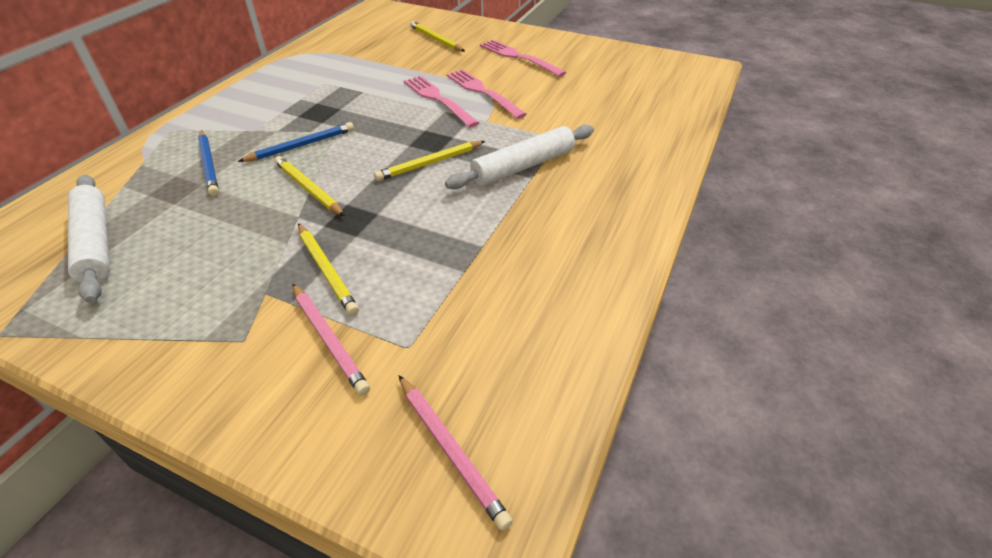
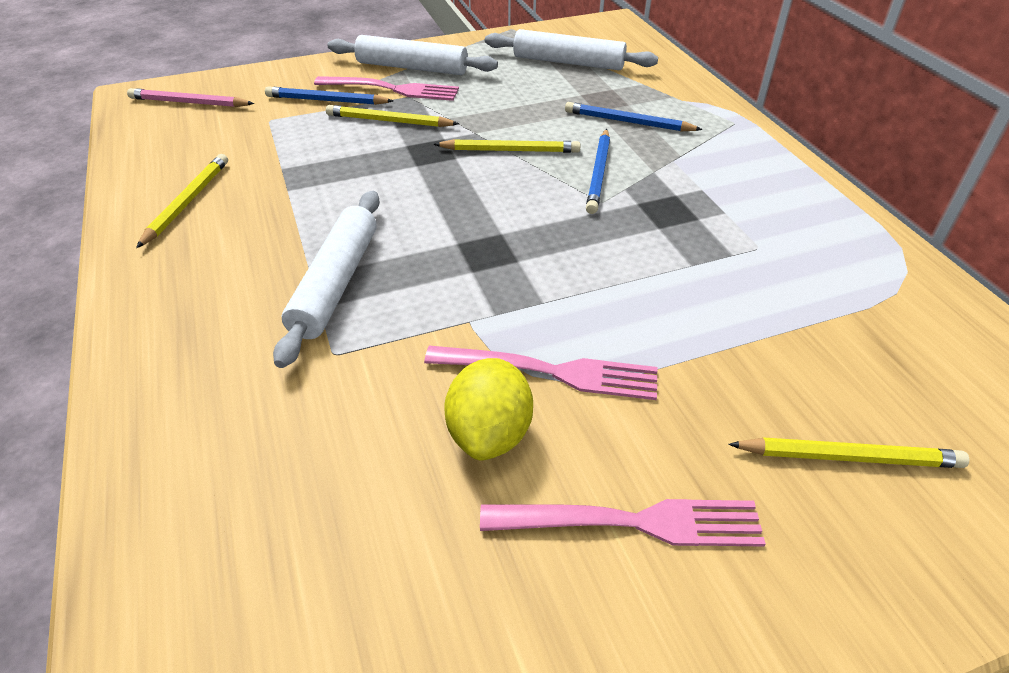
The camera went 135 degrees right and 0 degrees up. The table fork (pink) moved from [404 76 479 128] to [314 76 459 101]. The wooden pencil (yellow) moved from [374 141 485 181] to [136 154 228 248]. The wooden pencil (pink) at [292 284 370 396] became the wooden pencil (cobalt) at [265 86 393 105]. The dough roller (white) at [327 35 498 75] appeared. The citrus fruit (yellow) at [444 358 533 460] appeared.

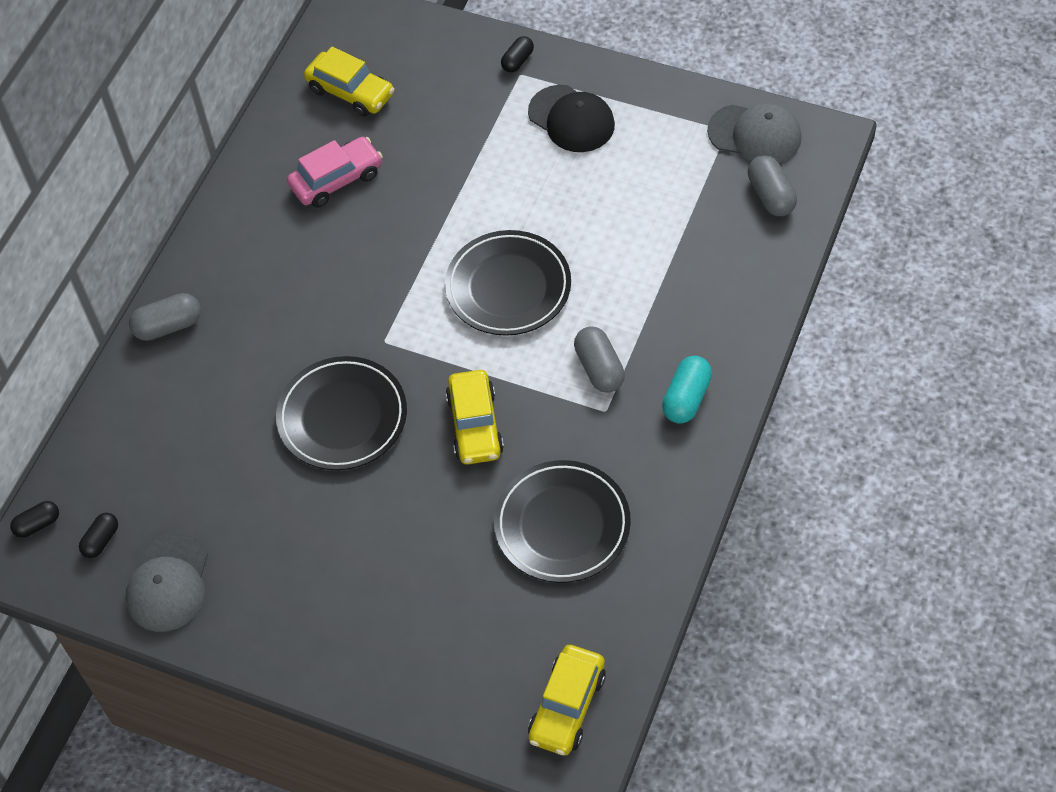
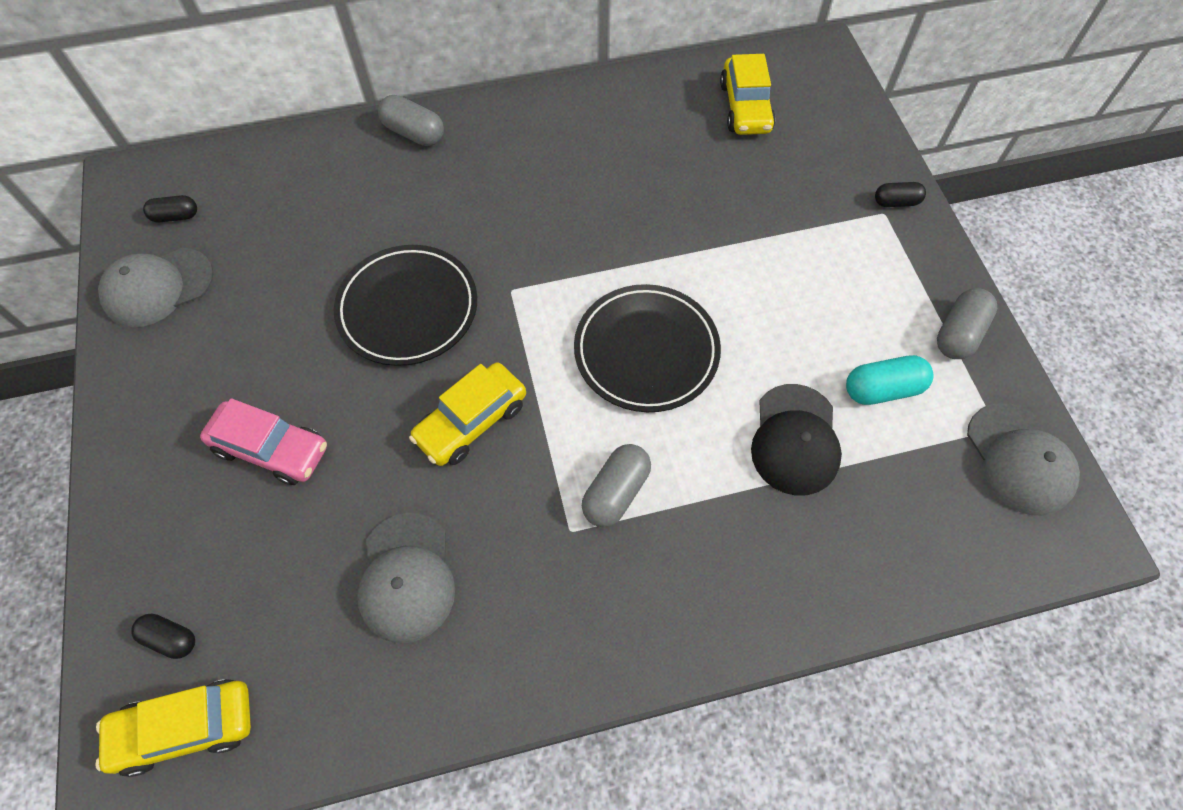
The camera went 50 degrees right and 5 degrees up. The peaked cap (jet-black) moved from [528 85 615 152] to [751 384 842 496]. The automobile (pink) moved from [287 137 383 208] to [200 398 327 485]. The pill (ash-grey) moved from [748 155 797 216] to [937 288 997 359]. The pill (turquoise) moved from [662 356 712 424] to [846 355 933 405]. The dinner plate (jet-black) at [494 460 631 583] was replaced by the peaked cap (ash-grey) at [357 513 455 643]. The pill (jet-black) moved from [10 501 59 538] to [131 614 195 659].

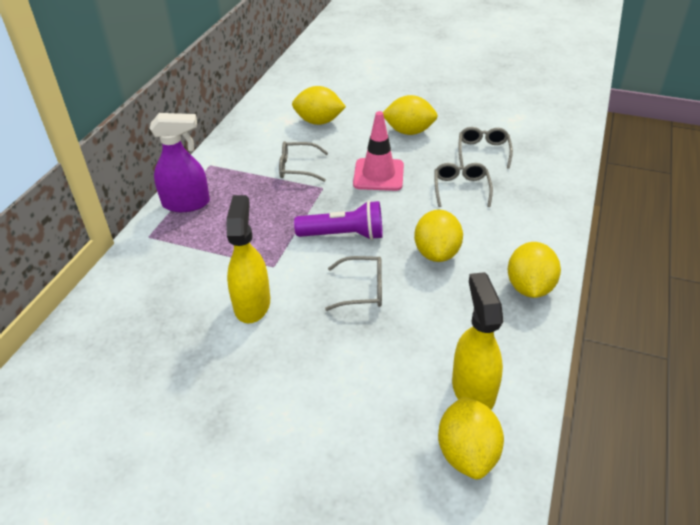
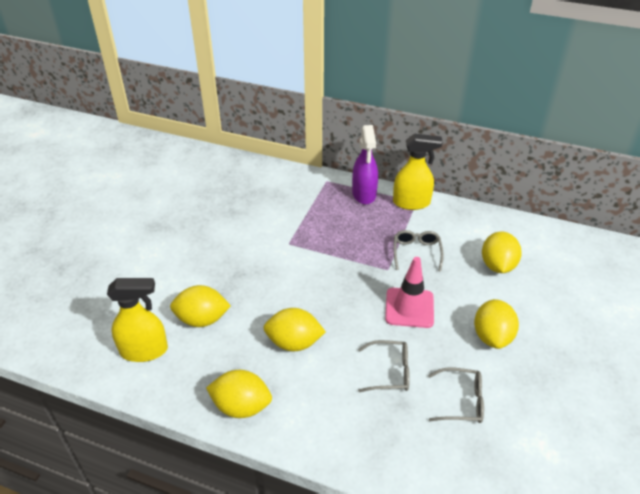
The camera went 90 degrees right and 0 degrees up. The spray bottle (yellow) moved from [227 195 270 323] to [393 134 443 210]. The flashlight (violet) at [294 200 383 240] disappeared. The glasses (ash-grey) at [325 256 382 311] disappeared. The citrus fruit (yellow) moved from [438 396 504 479] to [170 285 231 327].

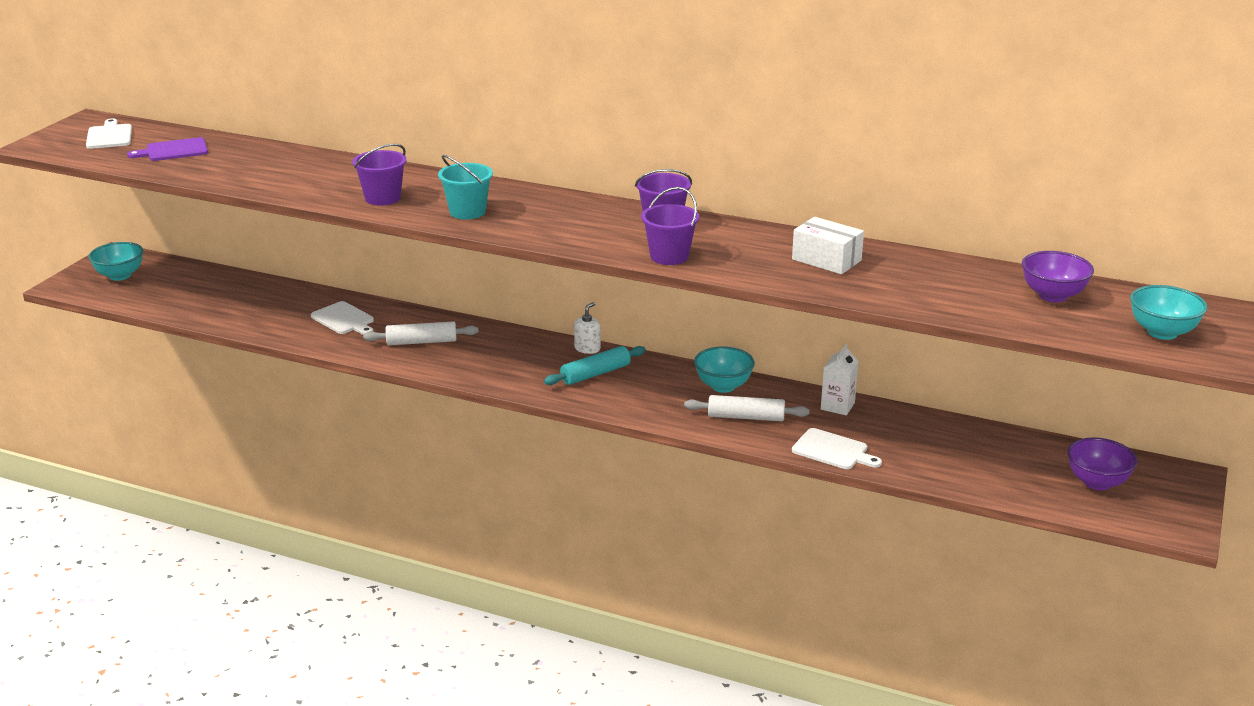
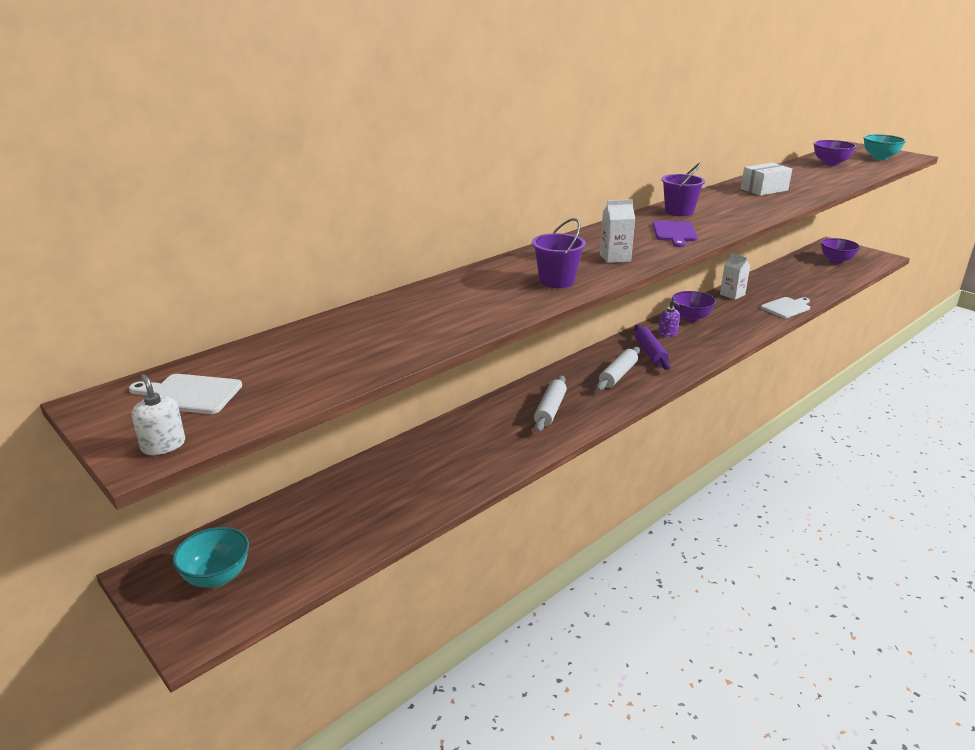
The camera went 65 degrees left and 0 degrees up. The bread board (violet) moved from [127 137 208 161] to [652 221 698 247]. The bucket (turquoise) at [438 155 493 219] was replaced by the carton (white) at [600 199 635 263]. The bucket (violet) at [641 187 699 265] disappeared. The bread board (white) at [311 301 374 335] disappeared. The soap dispenser (white) moved from [574 302 601 354] to [132 374 185 455]. The dough roller (turquoise) at [544 346 646 385] became the dough roller (violet) at [634 324 671 370]. The serving bowl (turquoise) at [694 347 755 393] became the serving bowl (violet) at [672 291 716 322]. The dough roller (white) moved from [684 395 809 421] to [596 347 640 391]. The soap dispenser (violet) at [658 300 680 338] appeared.

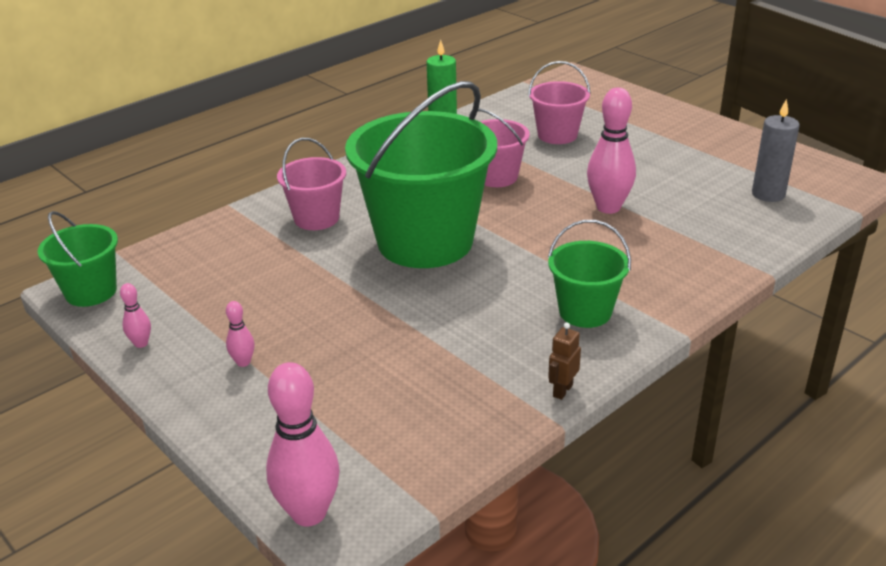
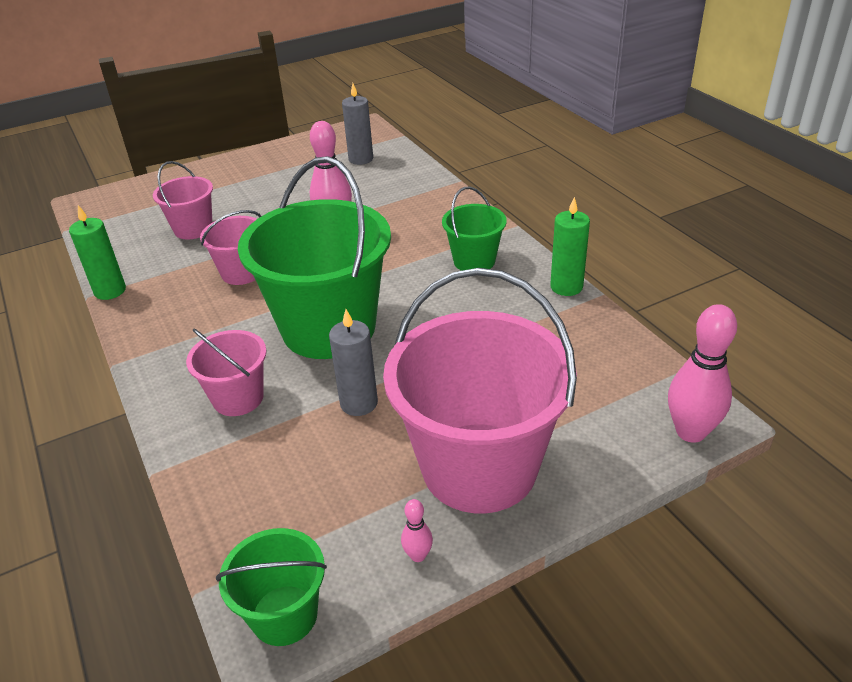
The camera went 75 degrees left and 5 degrees up. The tenpin (pink) at [226 301 255 367] was replaced by the bucket (pink) at [383 268 577 513]. The toy robot (brown) at [548 322 581 400] was replaced by the wax candle (emerald) at [550 197 590 296]. The wax candle (ash-grey) at [329 309 378 416] appeared.

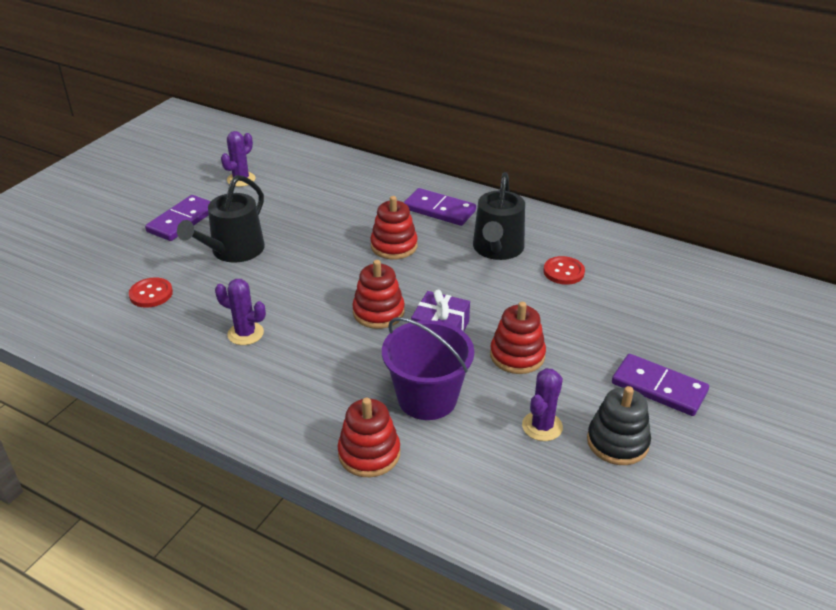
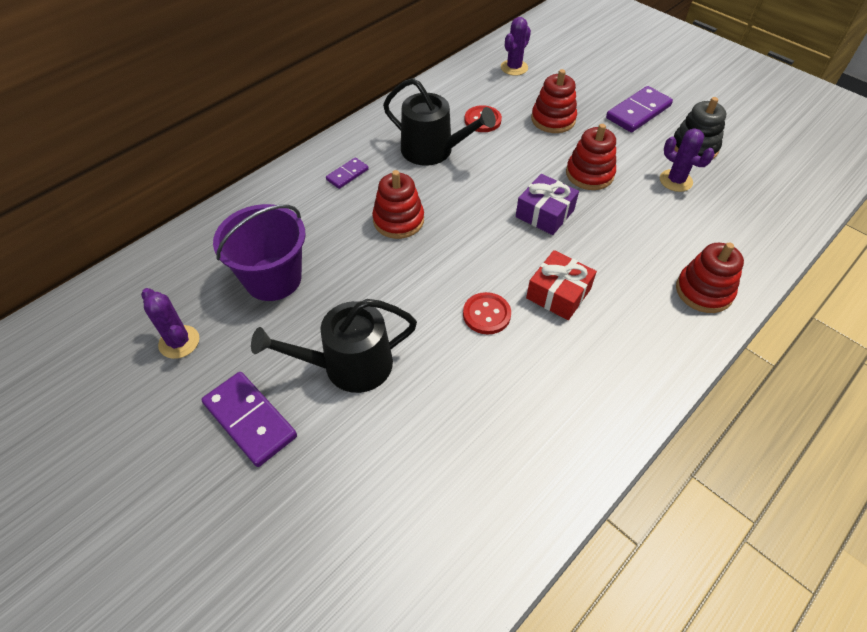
The camera went 75 degrees left and 15 degrees up. The watering can (jet-black) at [177 175 265 263] turned 120 degrees clockwise. The domino tile (violet) at [403 188 476 226] changed to 0.56 times the size. The stacking rings (red) moved from [352 260 405 329] to [531 69 577 133]. The shirt button (red) moved from [129 277 173 308] to [463 292 511 335]. The saguaro cactus (violet) moved from [215 279 266 345] to [501 17 531 76]. The bucket (violet) moved from [382 317 474 420] to [213 204 306 301]. The wrapped gift (red) at [526 250 597 320] appeared.

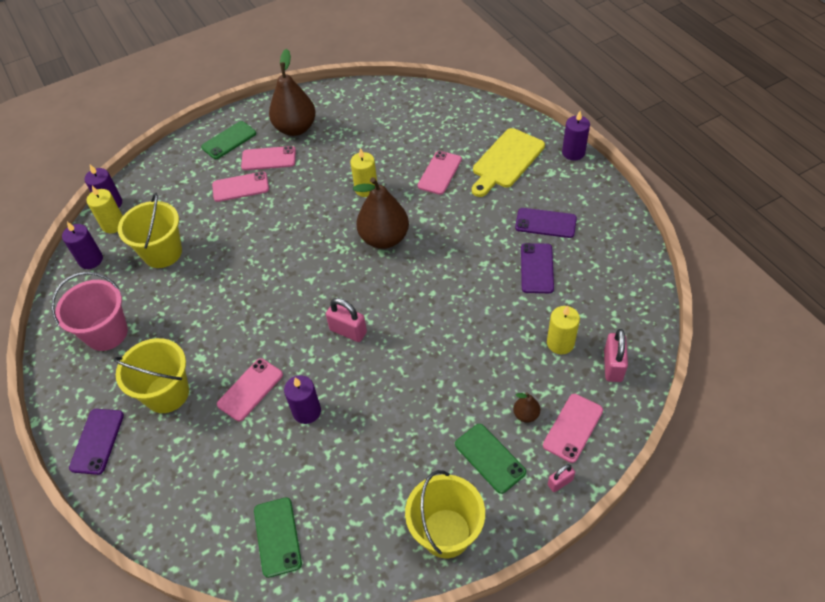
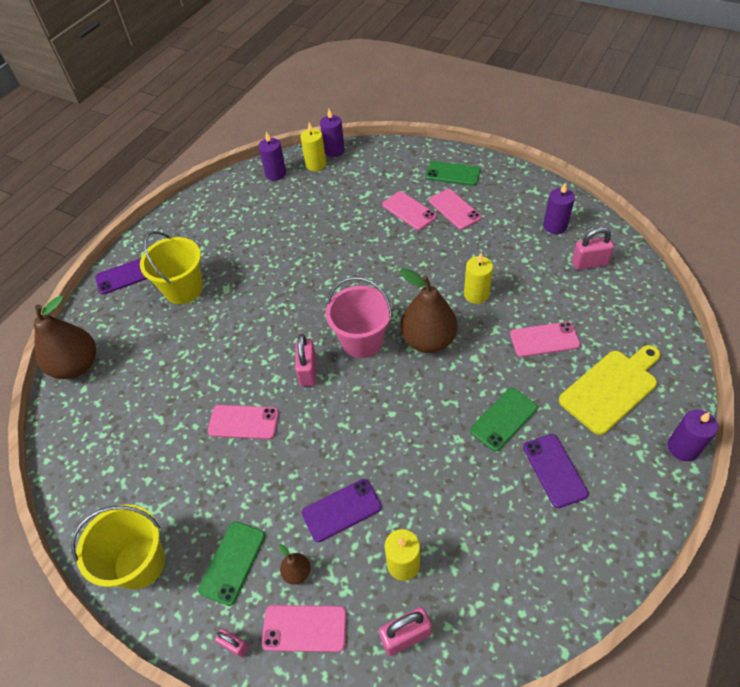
The camera went 60 degrees right and 0 degrees up. The pear (brown) moved from [269 49 316 136] to [34 295 96 379]. The bread board (yellow) at [472 128 545 197] turned 135 degrees clockwise. The bucket (yellow) at [118 193 182 268] disappeared. The mobile phone (violet) moved from [521 243 554 293] to [302 479 382 542]. The bucket (pink) moved from [51 272 128 351] to [326 277 392 358]. The mobile phone (pink) moved from [217 358 283 421] to [207 405 279 439]. The wax candle (violet) moved from [284 375 321 424] to [543 182 575 234]. The mobile phone (emerald) moved from [254 497 302 578] to [470 388 538 451]. The small lock (pink) at [572 227 614 270] appeared.

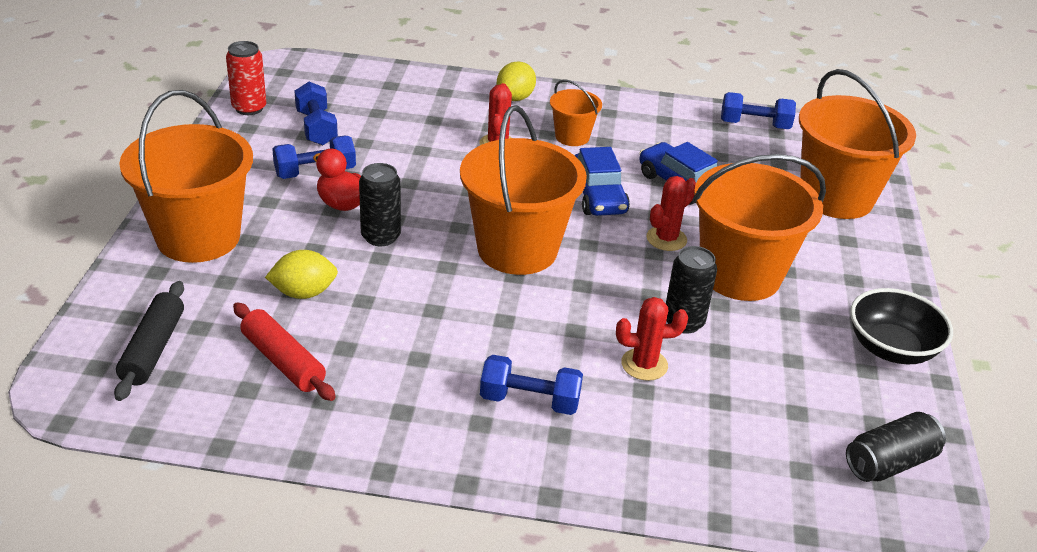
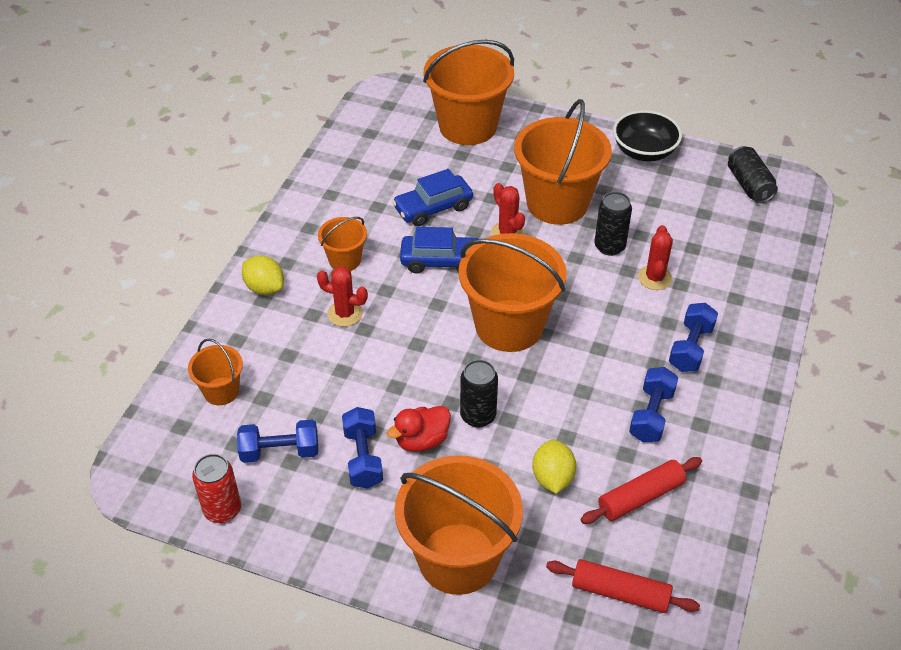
The camera went 75 degrees left and 10 degrees up. The free weight (cobalt) moved from [721 92 796 129] to [629 367 678 442]. The dough roller (jet-black) at [114 281 184 401] became the dough roller (red) at [546 559 700 613]. The bucket (bright orange) at [188 338 243 405] appeared.

